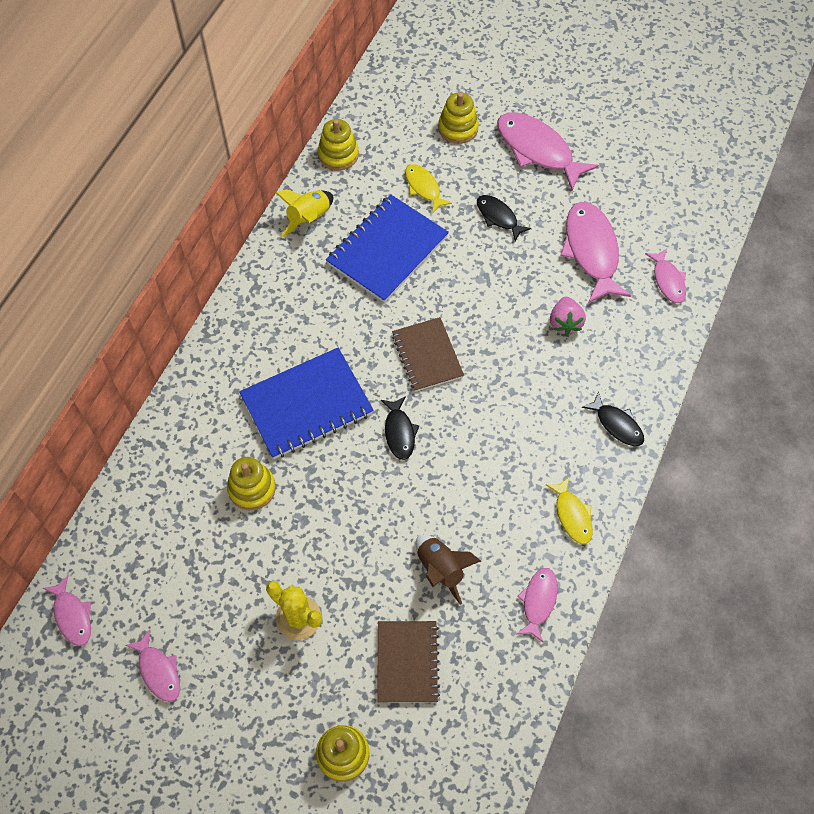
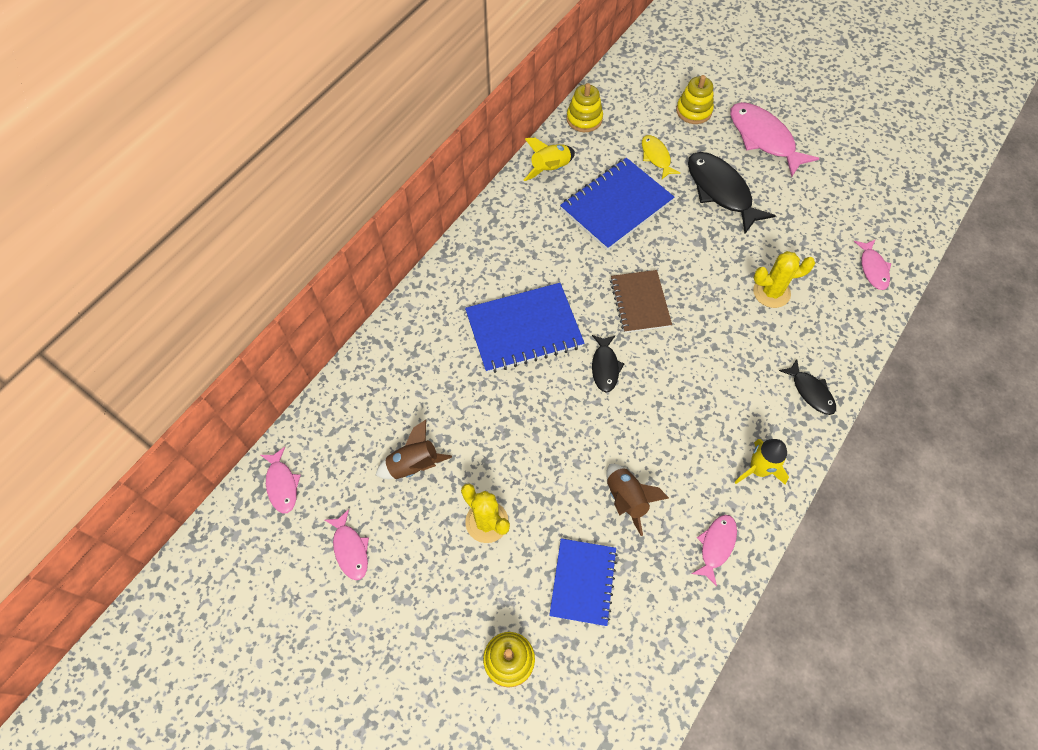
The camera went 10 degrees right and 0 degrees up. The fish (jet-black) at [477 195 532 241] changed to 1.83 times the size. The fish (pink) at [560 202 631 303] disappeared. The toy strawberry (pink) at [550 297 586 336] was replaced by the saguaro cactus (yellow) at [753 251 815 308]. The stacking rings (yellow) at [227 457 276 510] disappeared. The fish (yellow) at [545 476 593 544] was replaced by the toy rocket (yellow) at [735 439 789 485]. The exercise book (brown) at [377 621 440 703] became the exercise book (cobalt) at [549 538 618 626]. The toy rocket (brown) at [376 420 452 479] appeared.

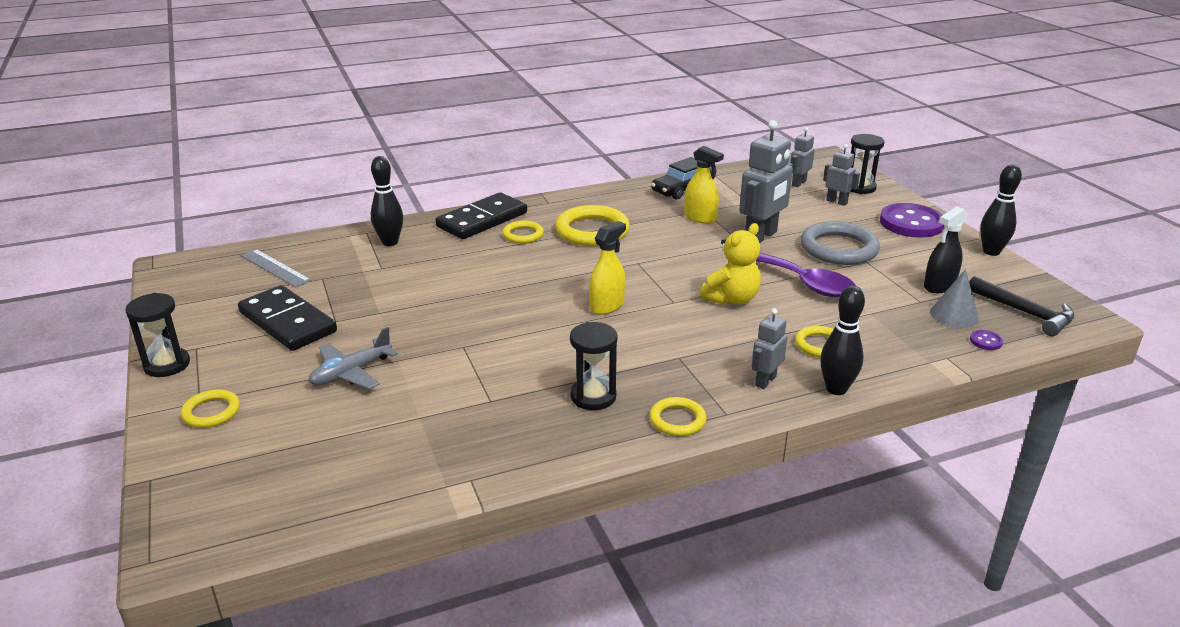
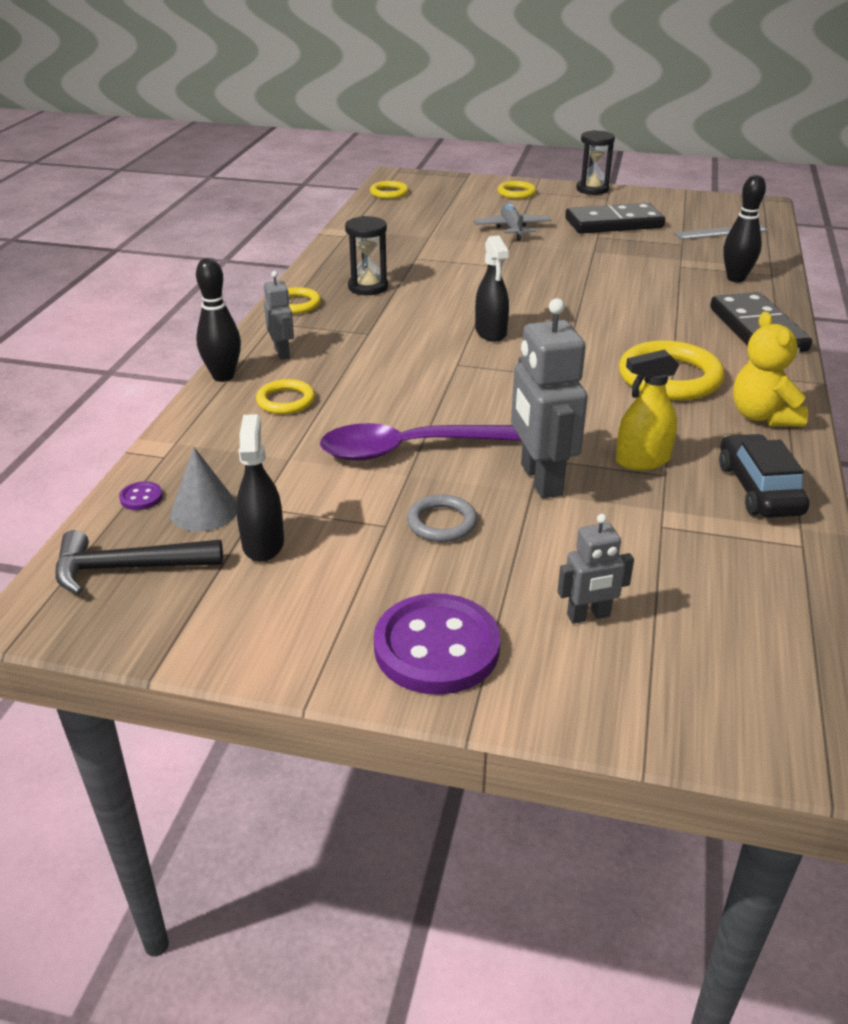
The camera went 125 degrees right and 5 degrees up. The toy robot (ash-grey) at [790 127 815 187] disappeared. The sand timer (jet-black) at [850 134 884 194] disappeared. The tenpin (jet-black) at [980 164 1022 256] disappeared. The ring (yellow) moved from [502 221 544 243] to [370 181 409 199]. The spray bottle (yellow) at [589 221 626 315] became the spray bottle (jet-black) at [475 236 509 342]. The ring (ash-grey) at [801 221 880 265] changed to 0.55 times the size. The stuffed bear (yellow) moved from [700 223 761 305] to [733 312 808 427].

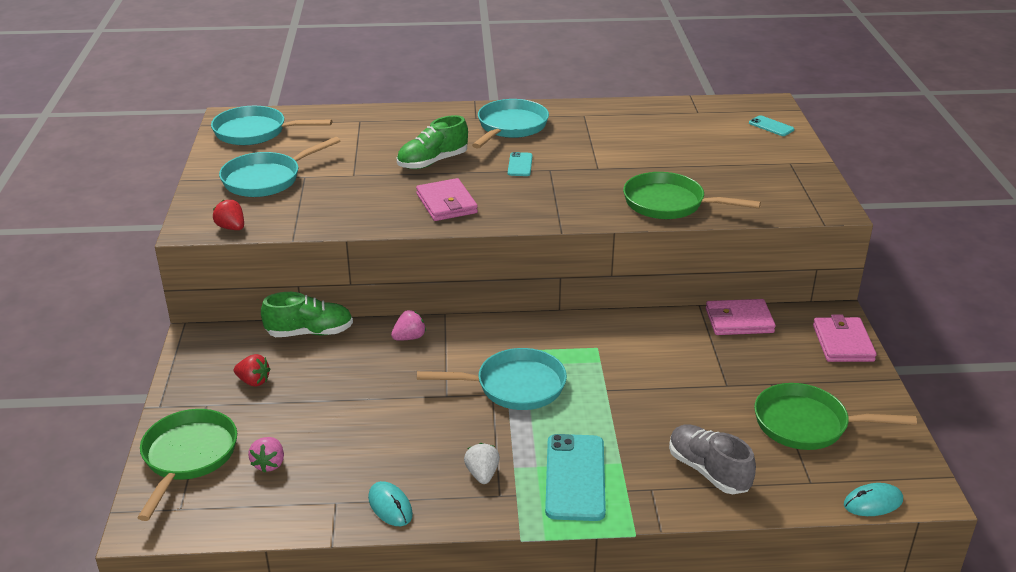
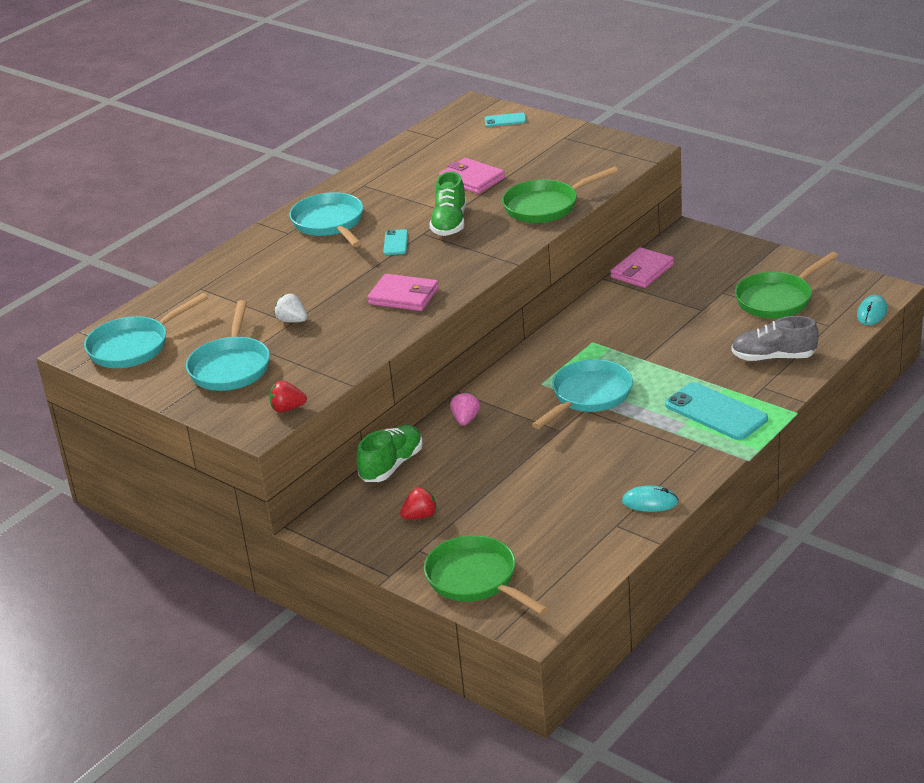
The camera went 45 degrees left and 0 degrees up. The lace-up shoe (emerald) moved from [397 115 468 169] to [429 171 466 236]. The mobile phone (turquoise) at [508 152 533 176] turned 45 degrees clockwise. The wallet (pink) moved from [813 315 877 362] to [439 158 505 194]. The toy strawberry (pink) at [248 437 284 473] disappeared. The toy strawberry (white) moved from [464 443 500 484] to [275 294 307 323].

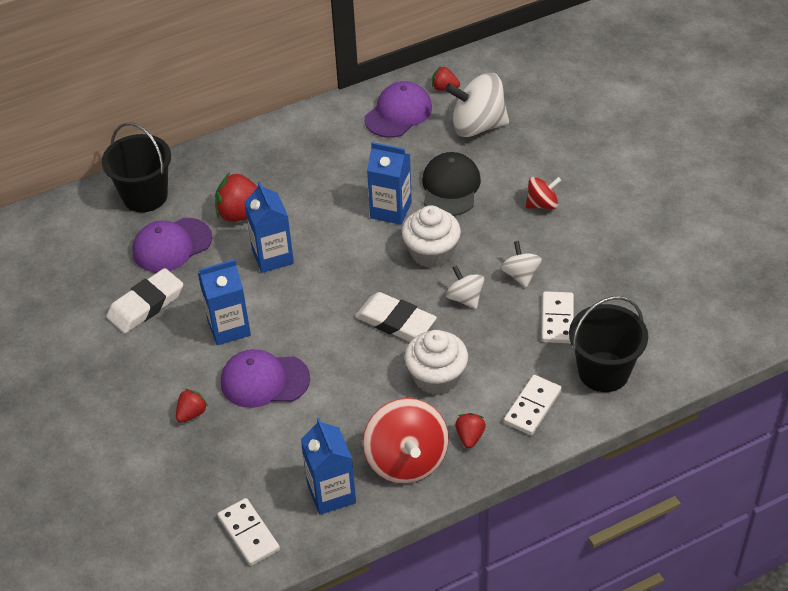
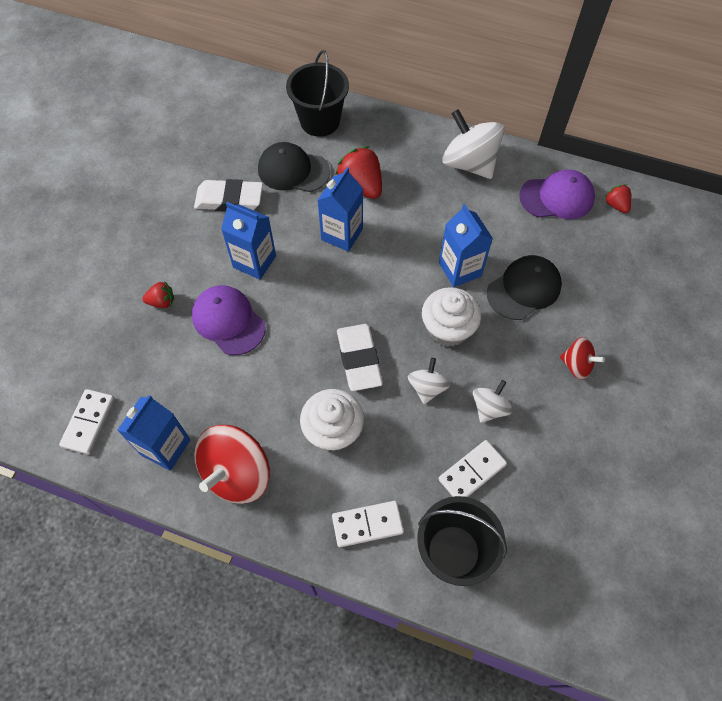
The camera went 45 degrees right and 15 degrees up. The toy top (white) moved from [445 73 509 137] to [442 109 504 179]. The peaked cap (violet) at [132 218 212 273] became the peaked cap (jet-black) at [258 142 330 192]. The toy strawberry (red) at [455 413 486 448] disappeared.

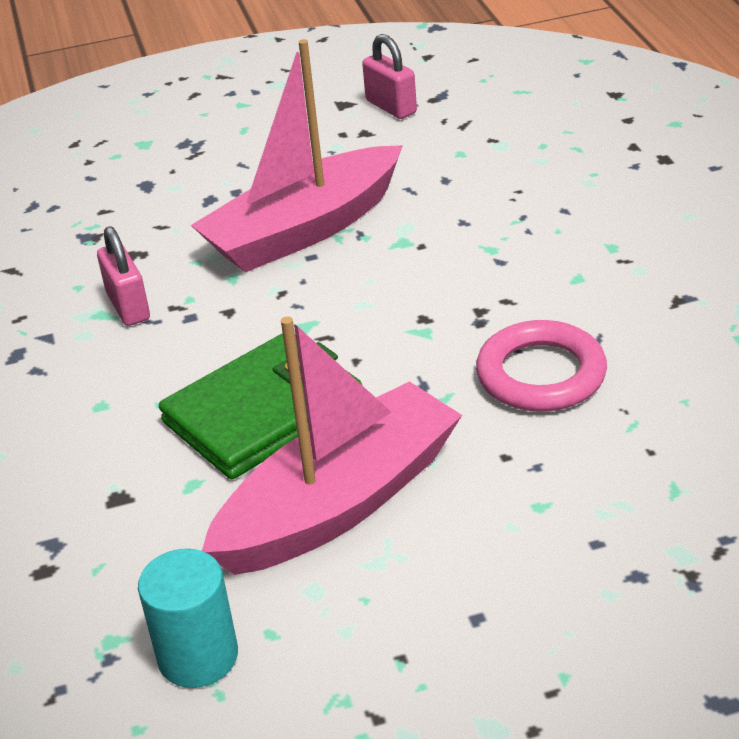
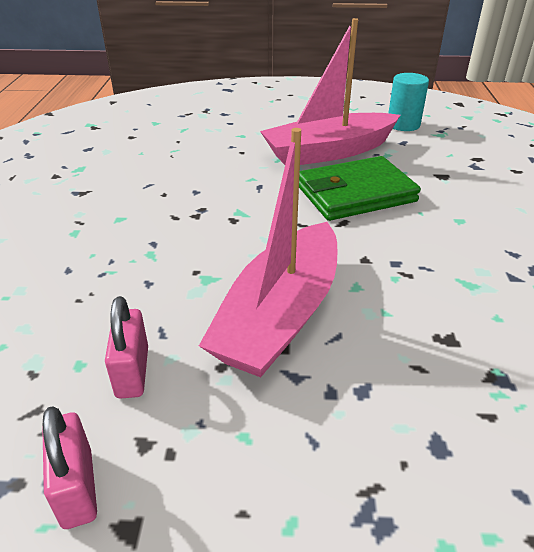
The camera went 165 degrees left and 0 degrees up. The sailboat (pink) at [191 39 403 272] turned 135 degrees clockwise. The small lock (pink) moved from [97 226 150 326] to [105 296 148 399]. The ring (pink) at [476 320 607 412] disappeared.

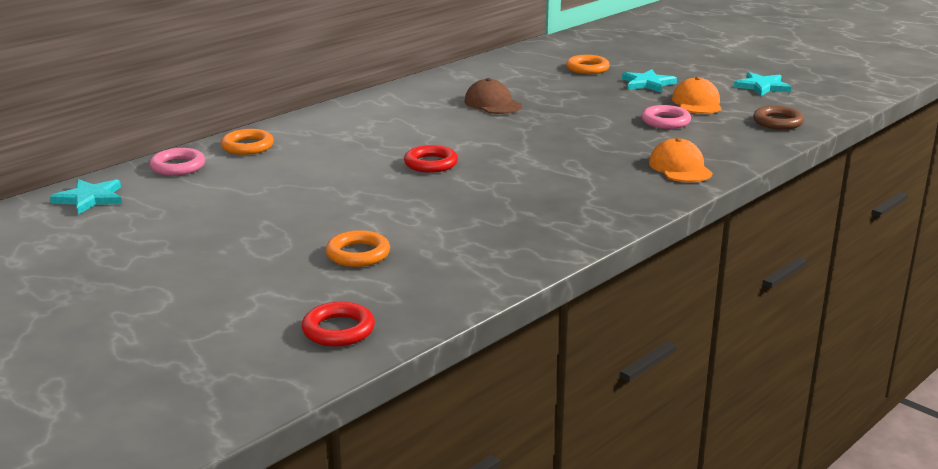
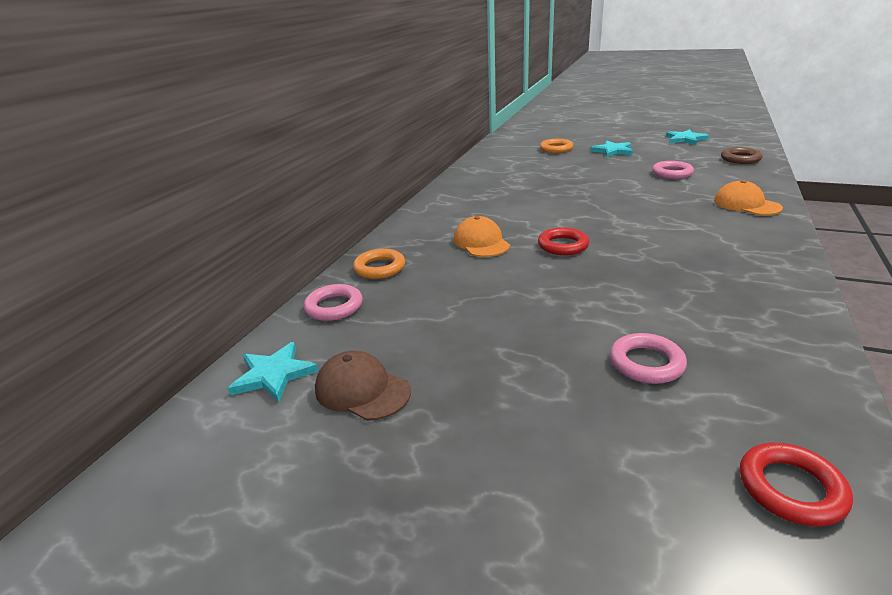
The camera went 20 degrees left and 5 degrees up. The peaked cap (bright orange) moved from [672 77 722 114] to [454 216 510 257]. The peaked cap (brown) moved from [464 78 522 114] to [315 351 411 421]. The ring (bright orange) at [326 230 390 267] became the ring (pink) at [610 333 687 384].

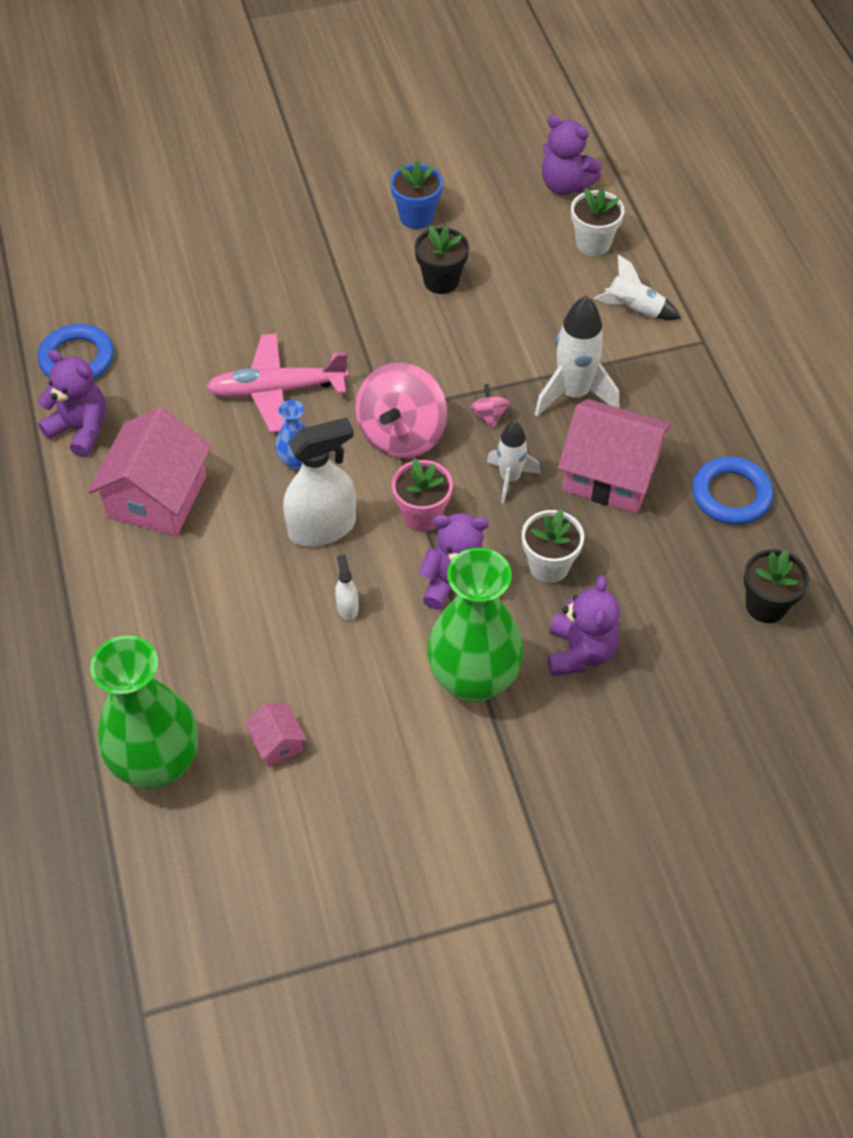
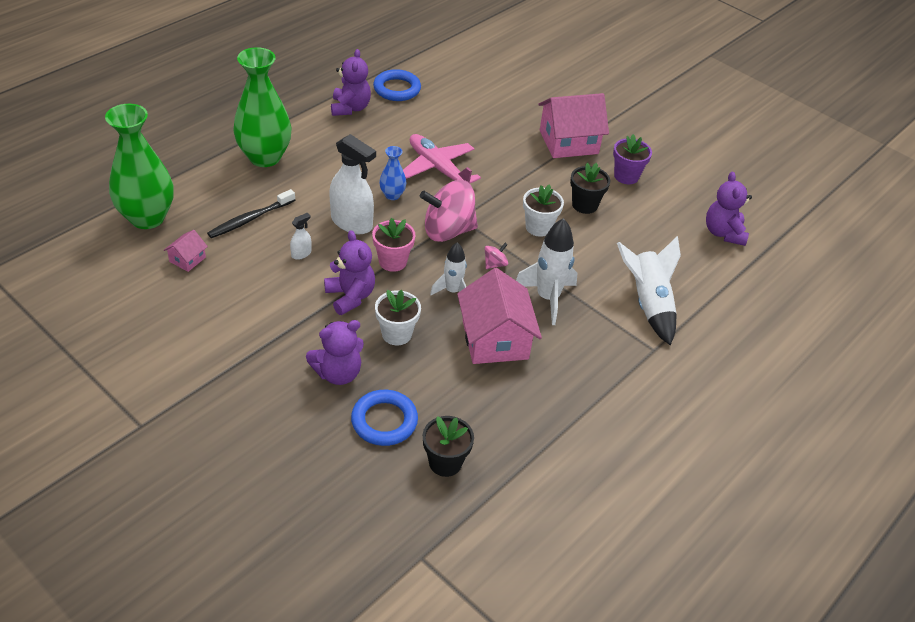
The camera went 55 degrees right and 10 degrees down. The potted plant (cobalt) at [390 161 443 229] became the potted plant (violet) at [613 134 652 184]. The potted plant (white) moved from [571 188 624 256] to [523 184 564 237]. The toy rocket (white) at [594 254 681 320] changed to 1.59 times the size. The cottage (pink) moved from [88 407 212 536] to [538 93 609 158]. The ring (cobalt) moved from [692 456 774 525] to [351 390 418 446]. The vase (emerald) moved from [427 548 524 702] to [233 47 291 167]. The tooth brush (jet-black) at [207 189 295 238] appeared.

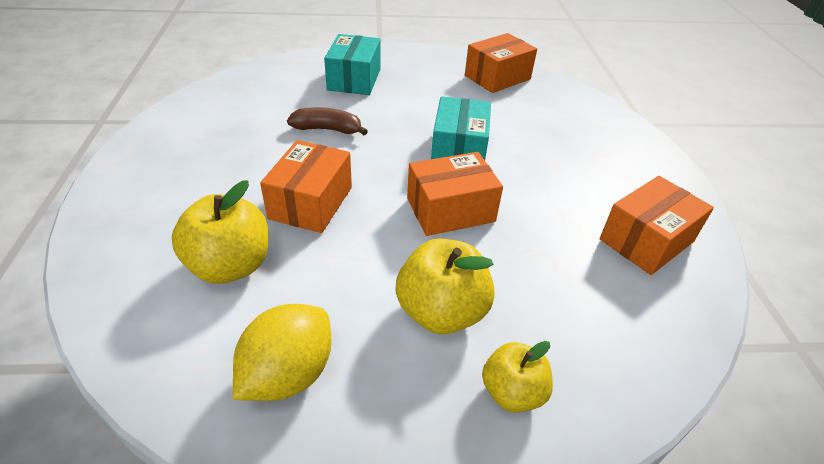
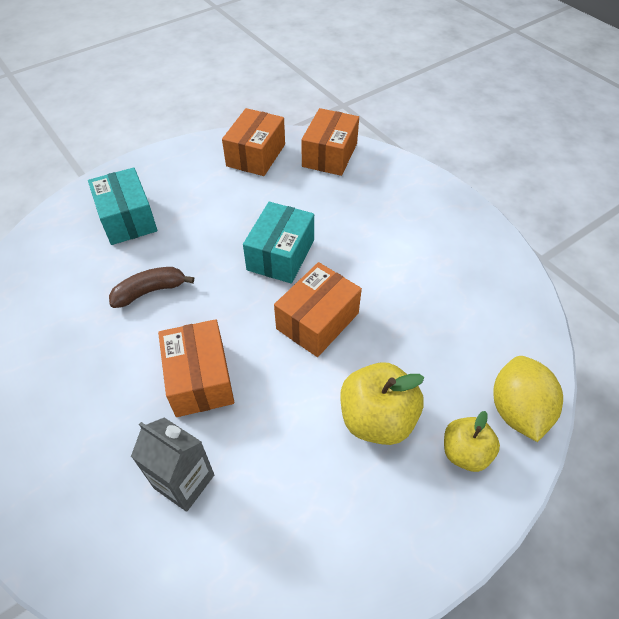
The camera went 30 degrees left and 10 degrees up. The box (turquoise) at [431 96 491 160] turned 45 degrees clockwise. The box (bright orange) moved from [600 176 714 275] to [301 108 359 176]. The apple fruit (yellow) at [172 180 268 284] was replaced by the carton (ash-grey) at [131 418 214 512]. The citrus fruit (yellow) moved from [233 304 332 401] to [493 356 563 442].

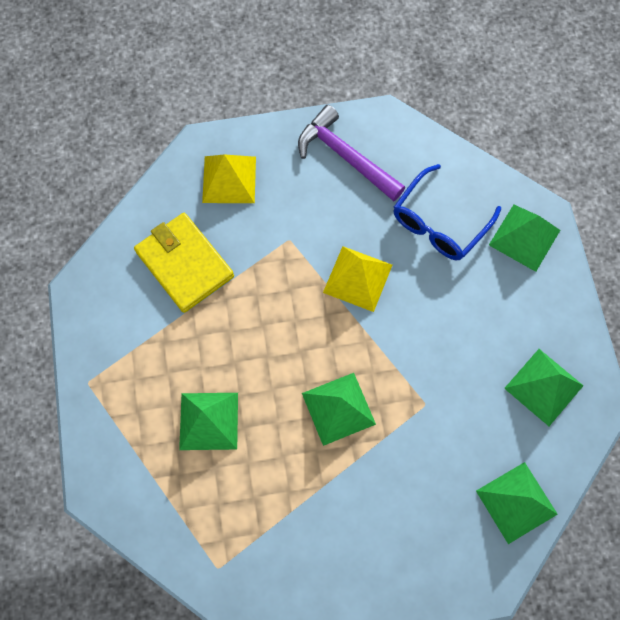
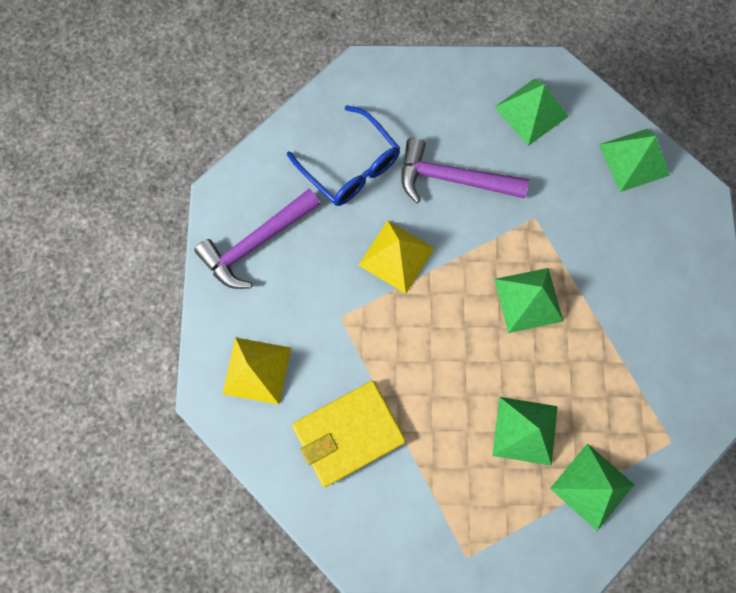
The camera went 80 degrees left and 5 degrees up. The pyramid shape (emerald) moved from [489 205 560 272] to [550 443 634 531]. The carpenter's hammer (violet) at [401 138 529 203] appeared.

